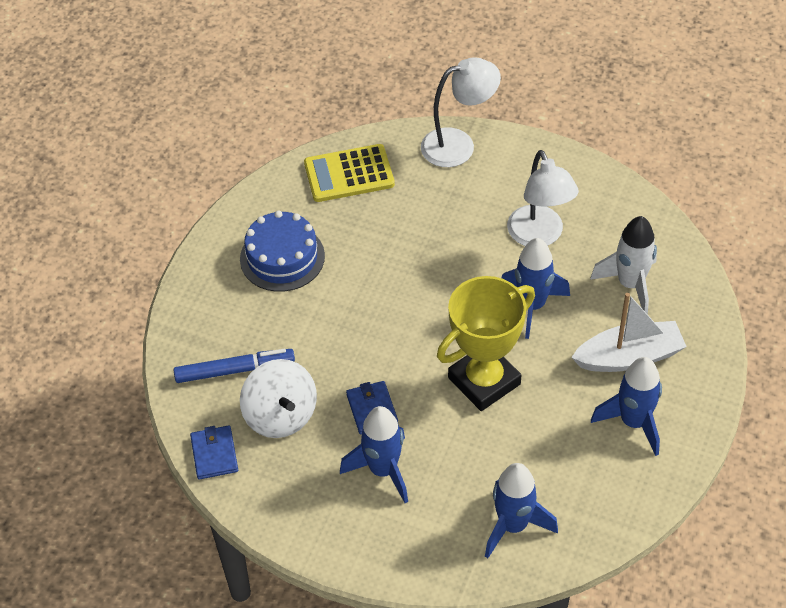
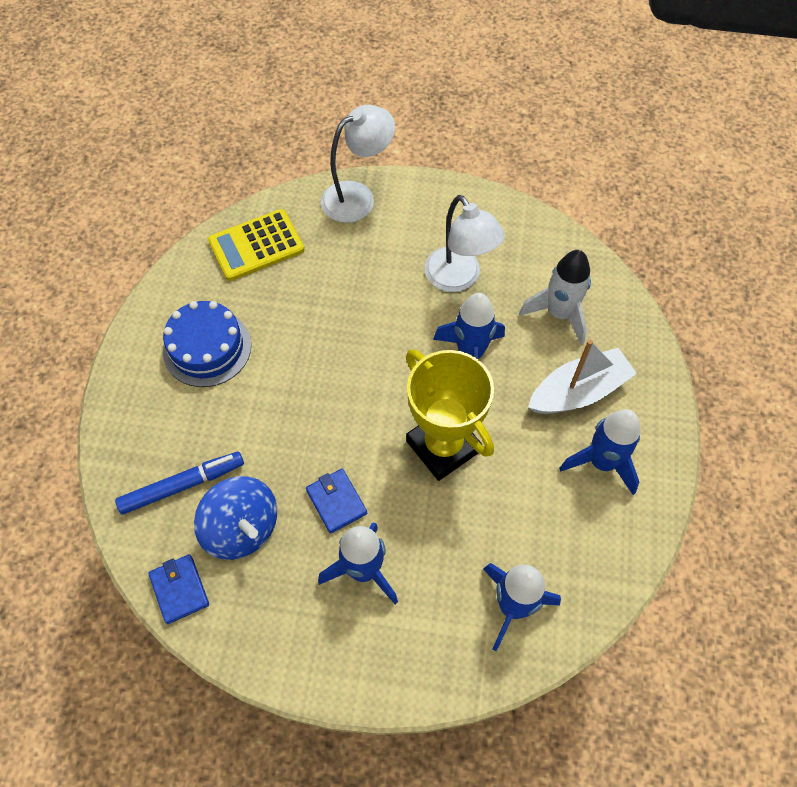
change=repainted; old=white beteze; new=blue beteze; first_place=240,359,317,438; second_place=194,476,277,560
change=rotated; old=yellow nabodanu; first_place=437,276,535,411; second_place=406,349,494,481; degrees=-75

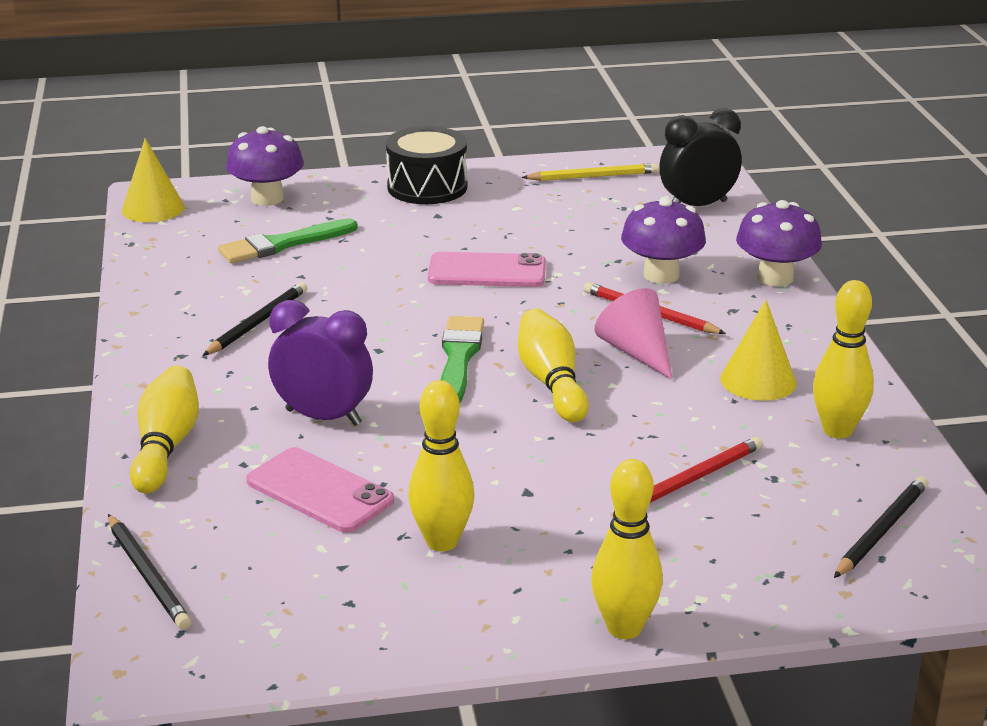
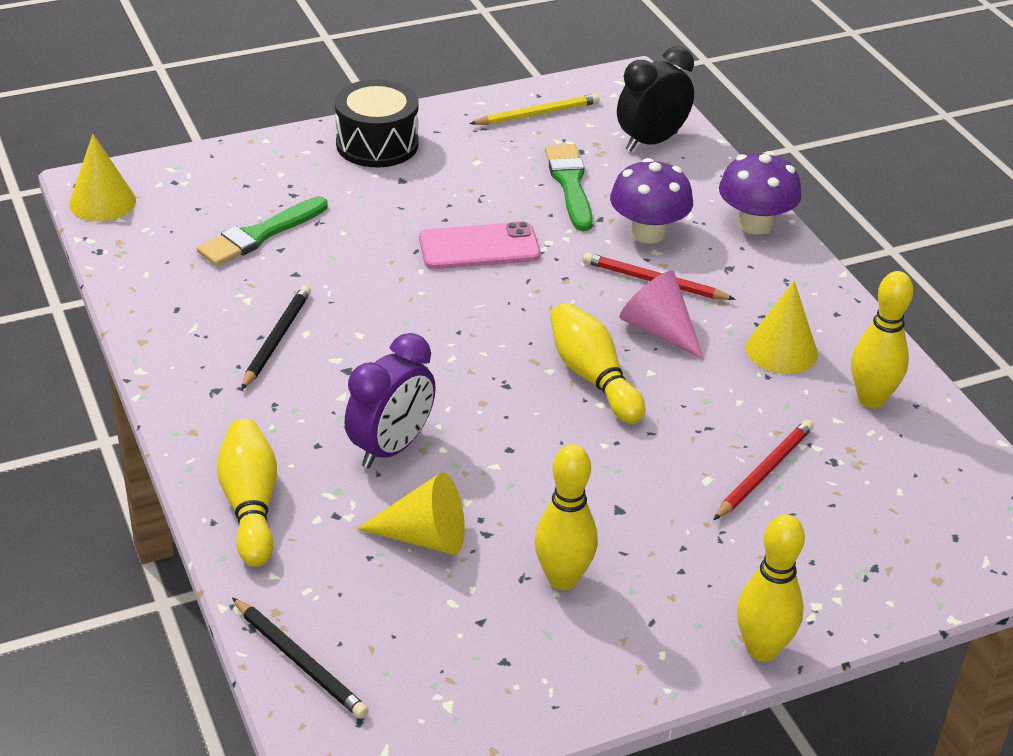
change=gone; old=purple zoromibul; first_place=226,126,304,206
change=gone; old=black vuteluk; first_place=834,476,928,578
change=shifted; old=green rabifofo; first_place=441,316,484,402; second_place=545,144,593,231
change=swapped; old=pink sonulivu; new=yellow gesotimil; first_place=246,447,394,533; second_place=357,473,465,555
change=rotated; old=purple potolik; first_place=268,300,373,426; second_place=344,333,436,468; degrees=120

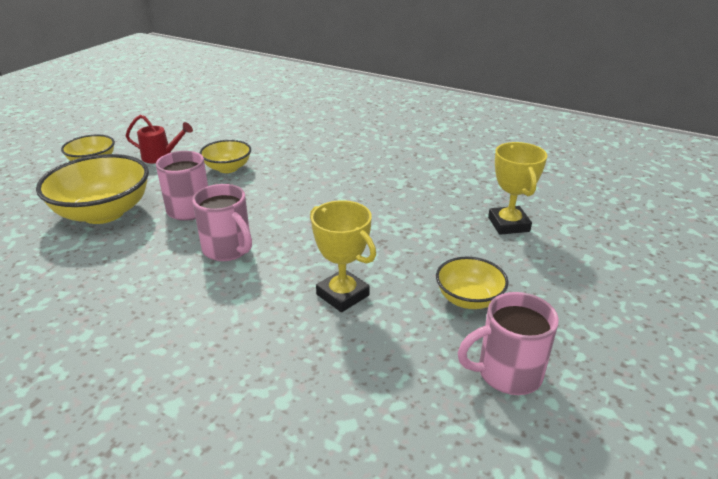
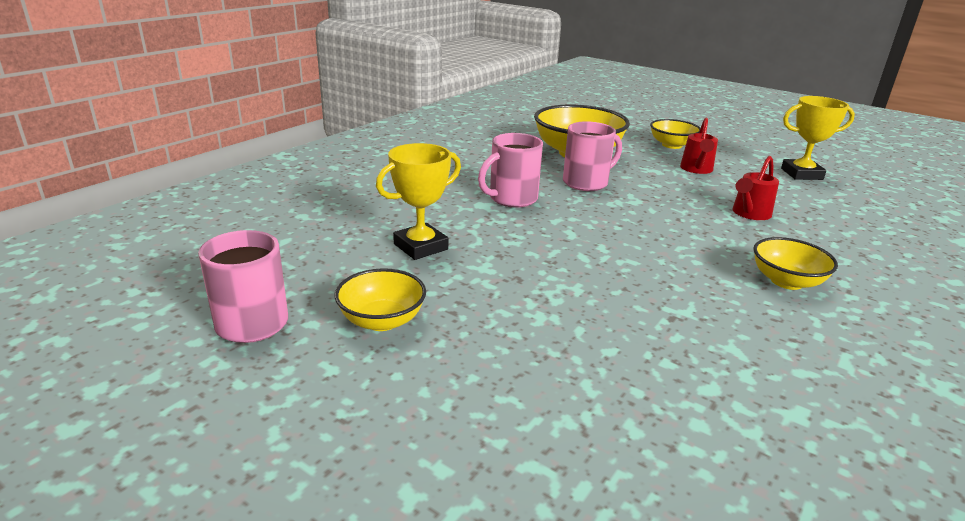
change=new; new=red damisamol; second_place=733,156,779,220
change=shifted; old=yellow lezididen; first_place=200,140,251,173; second_place=753,237,838,290
change=shifted; old=yellow nabodanu; first_place=488,142,547,235; second_place=781,96,855,180

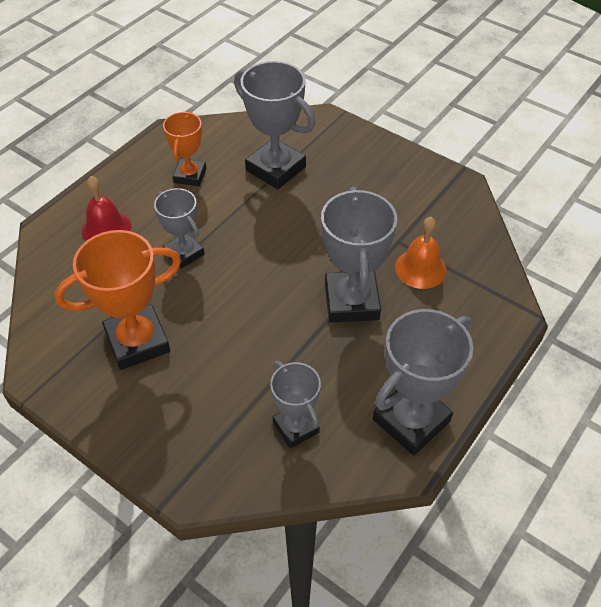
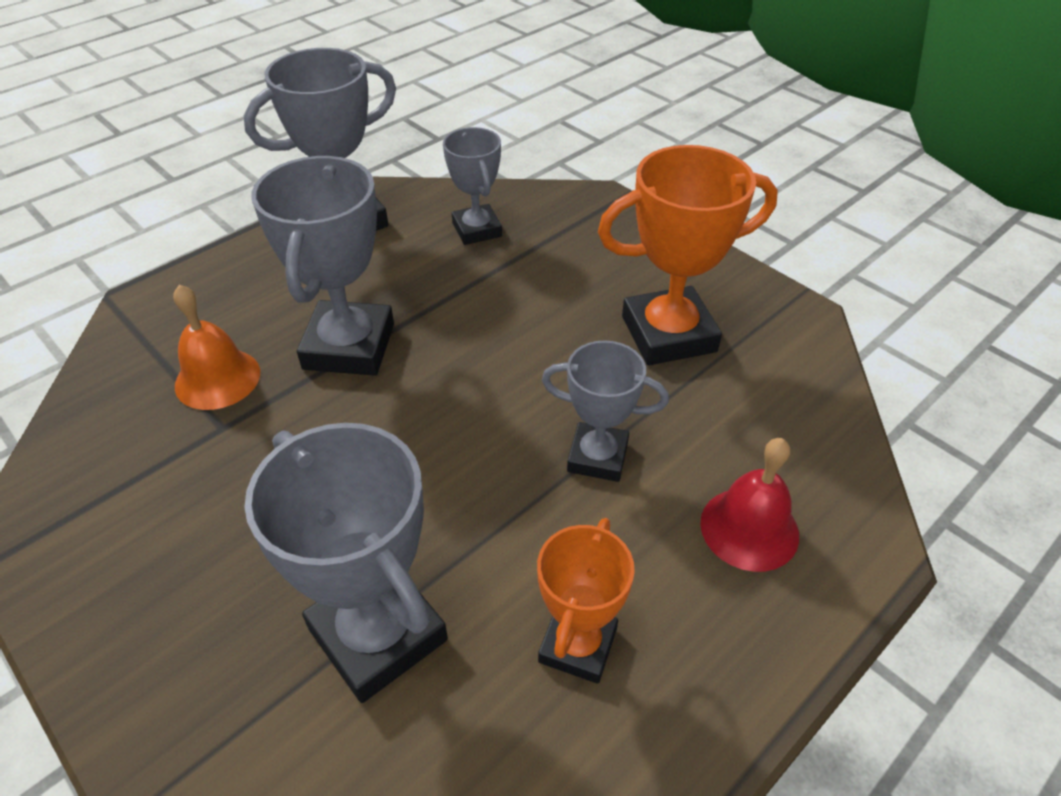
change=rotated; old=grey nabodanu; first_place=154,188,205,269; second_place=542,340,669,482; degrees=-45

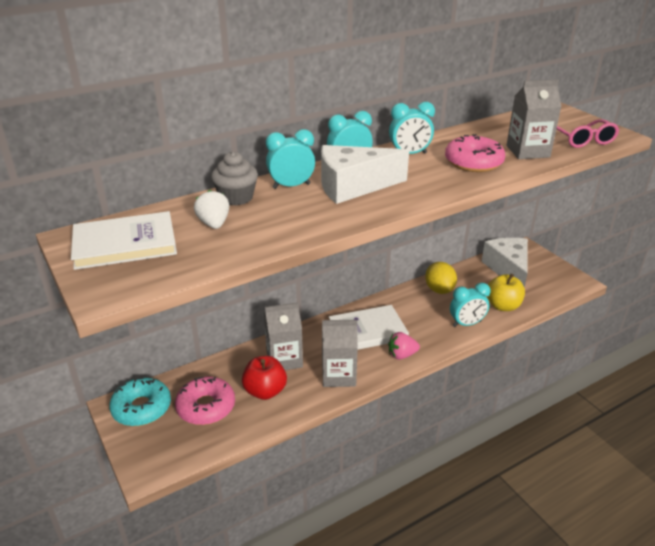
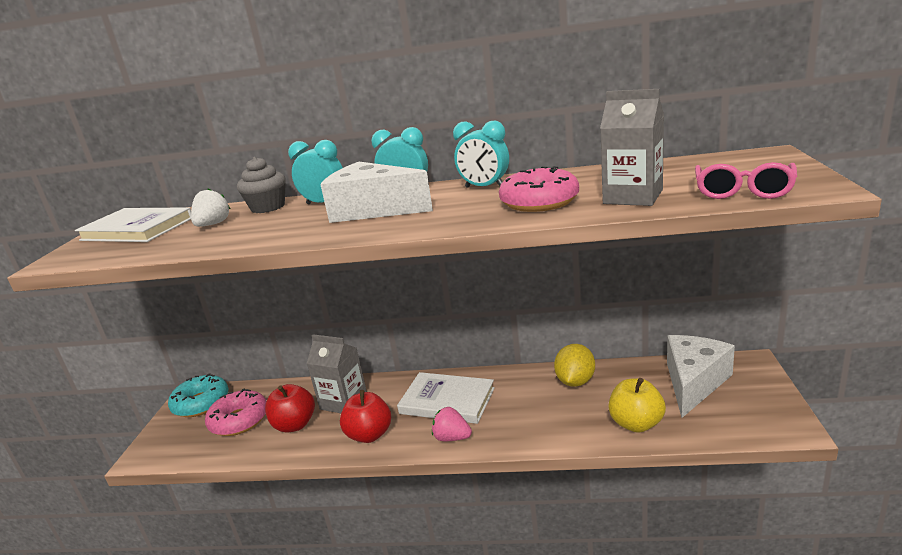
change=gone; old=turquoise potolik; first_place=450,283,490,327
change=swapped; old=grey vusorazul; new=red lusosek; first_place=322,320,358,387; second_place=340,390,391,443

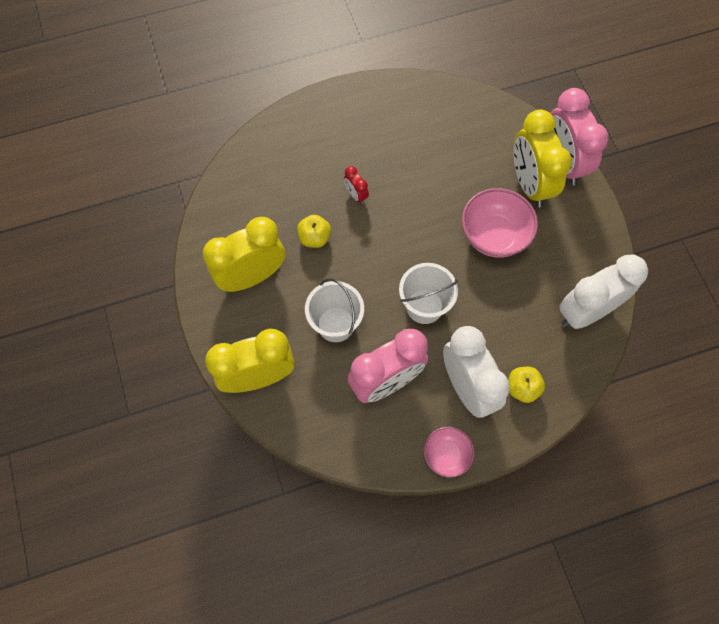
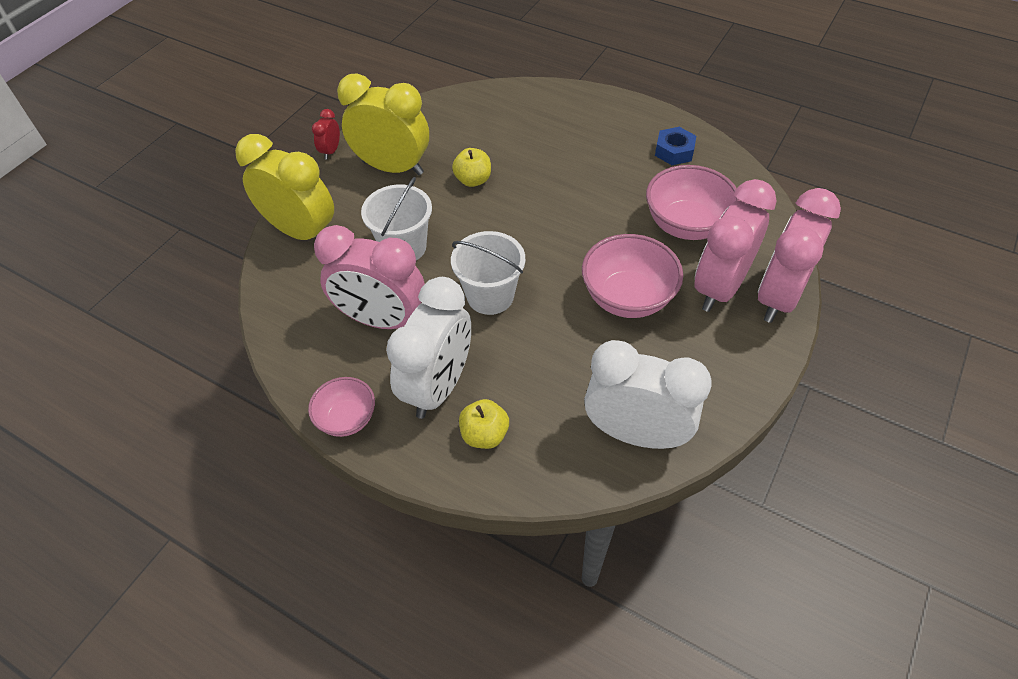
change=new; new=pink lezididen; second_place=646,165,741,240
change=new; new=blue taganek; second_place=655,127,696,165
change=shifted; old=red potolik; first_place=344,166,369,204; second_place=312,109,340,160
change=repainted; old=yellow potolik; new=pink potolik; first_place=513,110,572,207; second_place=694,179,777,312

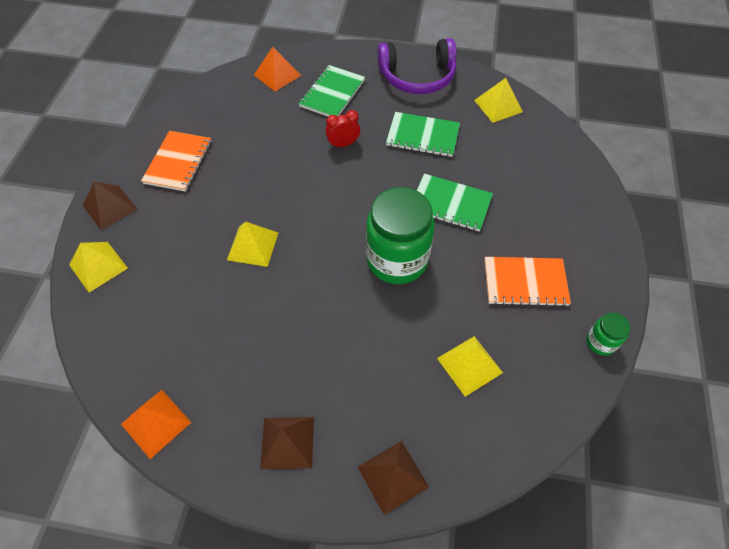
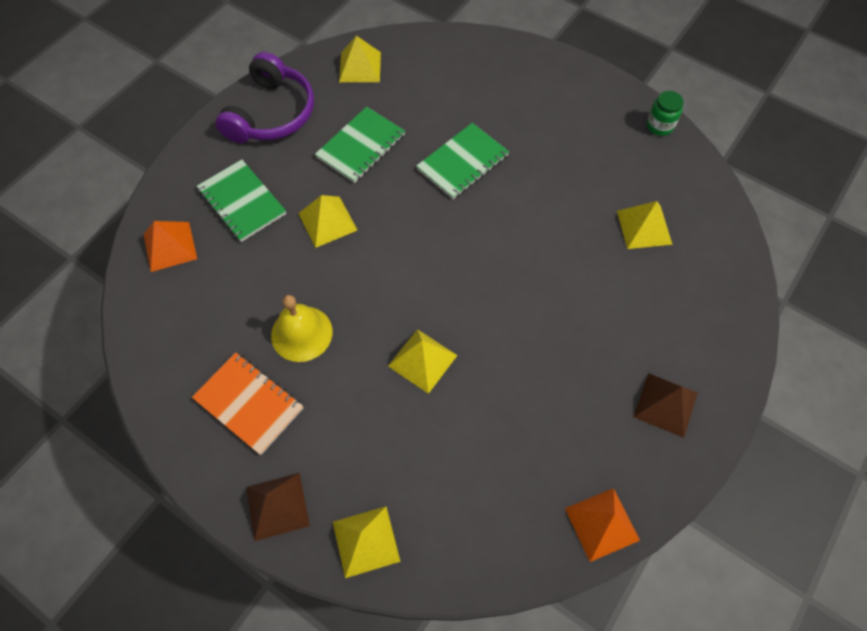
change=gone; old=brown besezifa; first_place=358,441,429,515
change=gone; old=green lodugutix; first_place=366,187,435,284
change=gone; old=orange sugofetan; first_place=484,257,571,307
change=new; new=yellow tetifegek; second_place=271,295,332,362
change=swapped; old=red potolik; new=yellow besezifa; first_place=326,110,360,148; second_place=298,195,357,248

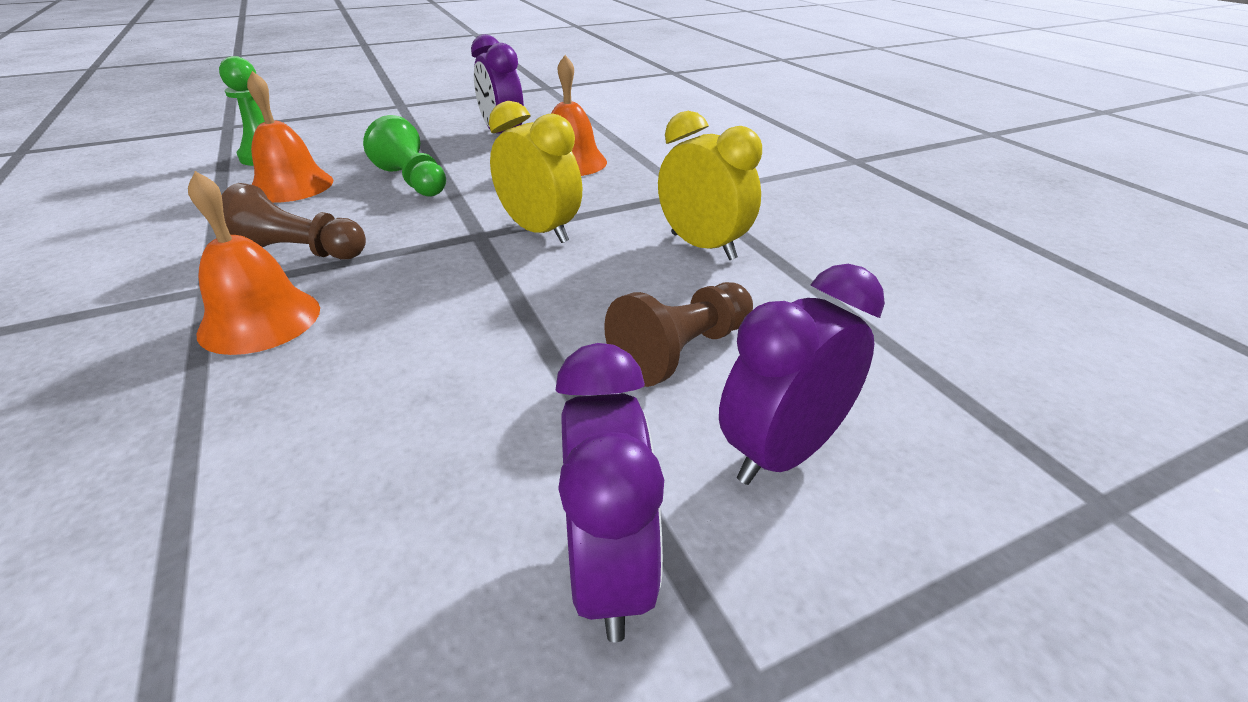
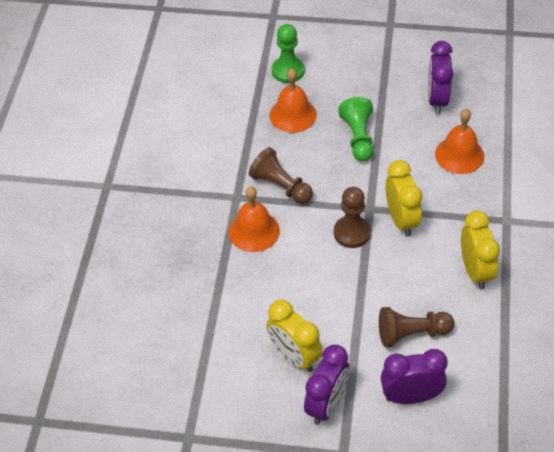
change=new; new=yellow potolik; second_place=266,300,323,372
change=new; new=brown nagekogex; second_place=334,187,371,248

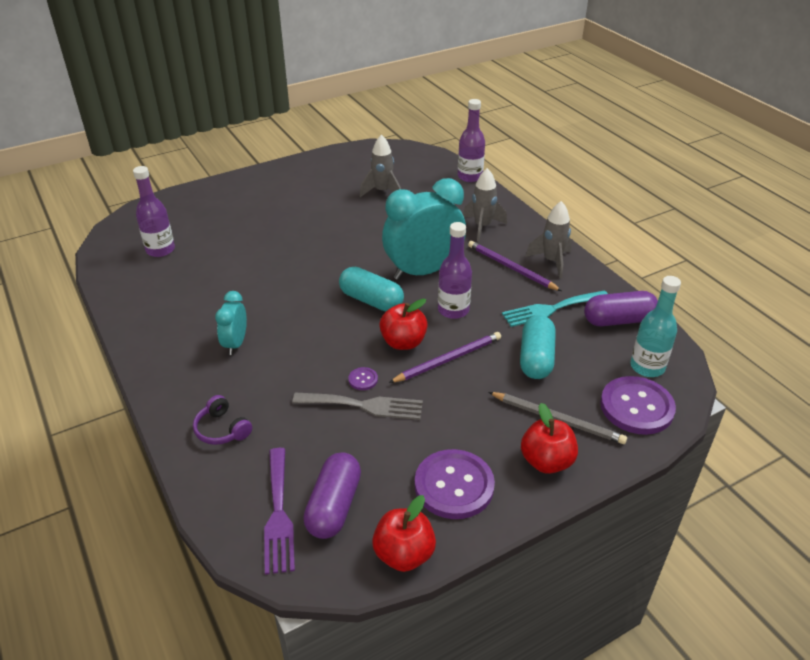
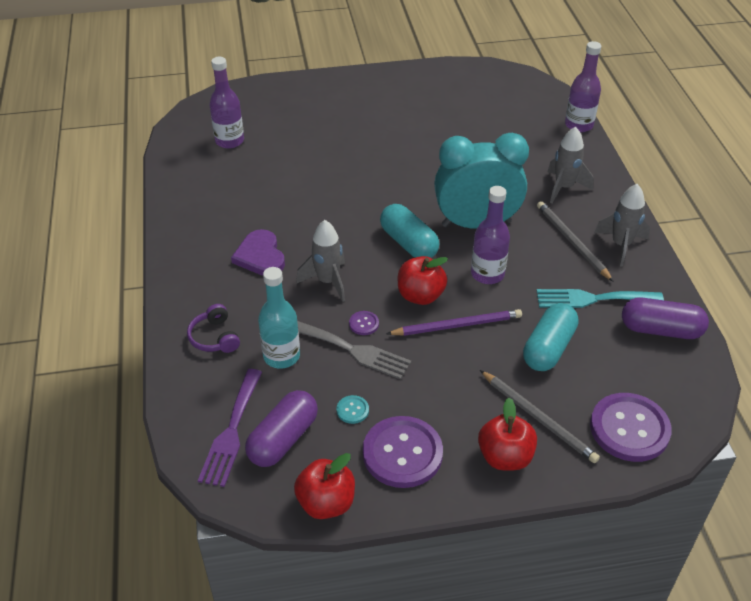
change=new; new=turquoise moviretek; second_place=336,395,369,424
change=shifted; old=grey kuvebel; first_place=360,135,401,197; second_place=296,220,345,302
change=shifted; old=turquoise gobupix; first_place=630,276,681,377; second_place=258,267,300,369
change=swapped; old=turquoise potolik; new=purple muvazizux; first_place=215,291,247,355; second_place=231,229,285,275
change=repainted; old=purple vuteluk; new=grey vuteluk; first_place=468,241,562,291; second_place=537,201,614,282

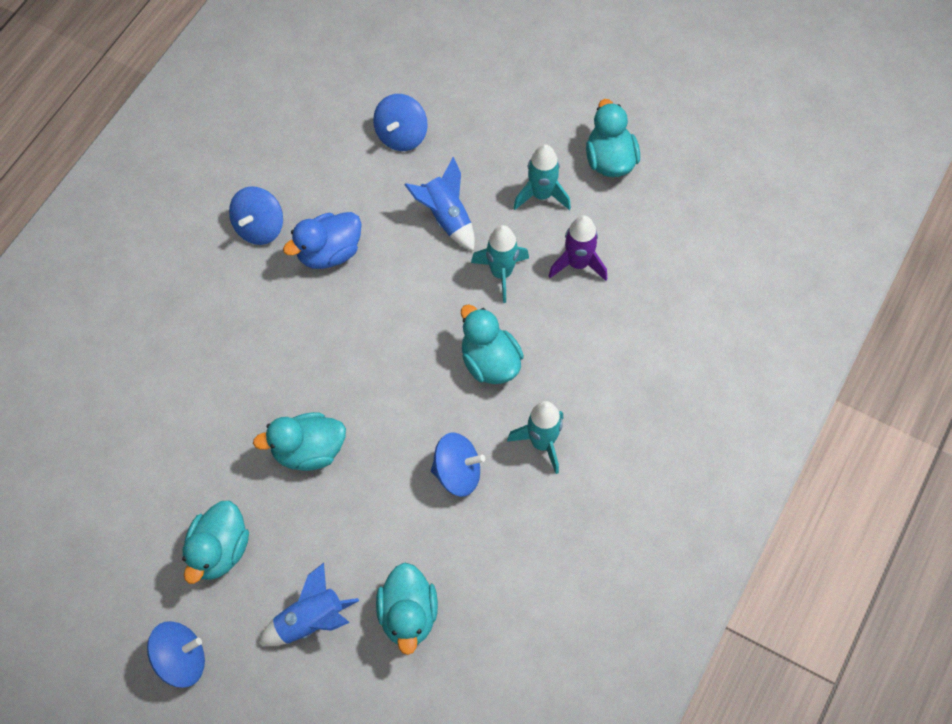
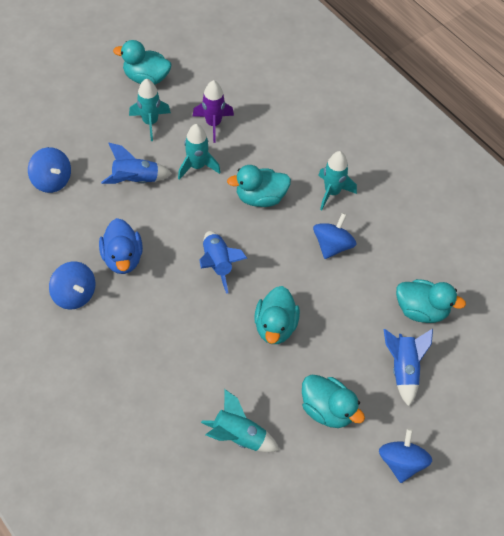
change=new; new=blue kuvebel; second_place=199,231,247,294
change=new; new=turquoise kuvebel; second_place=201,389,279,452

